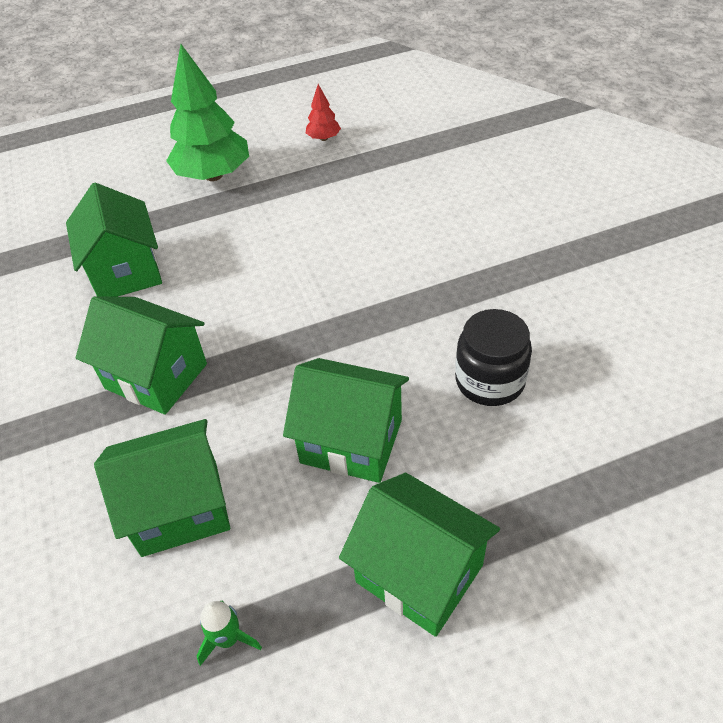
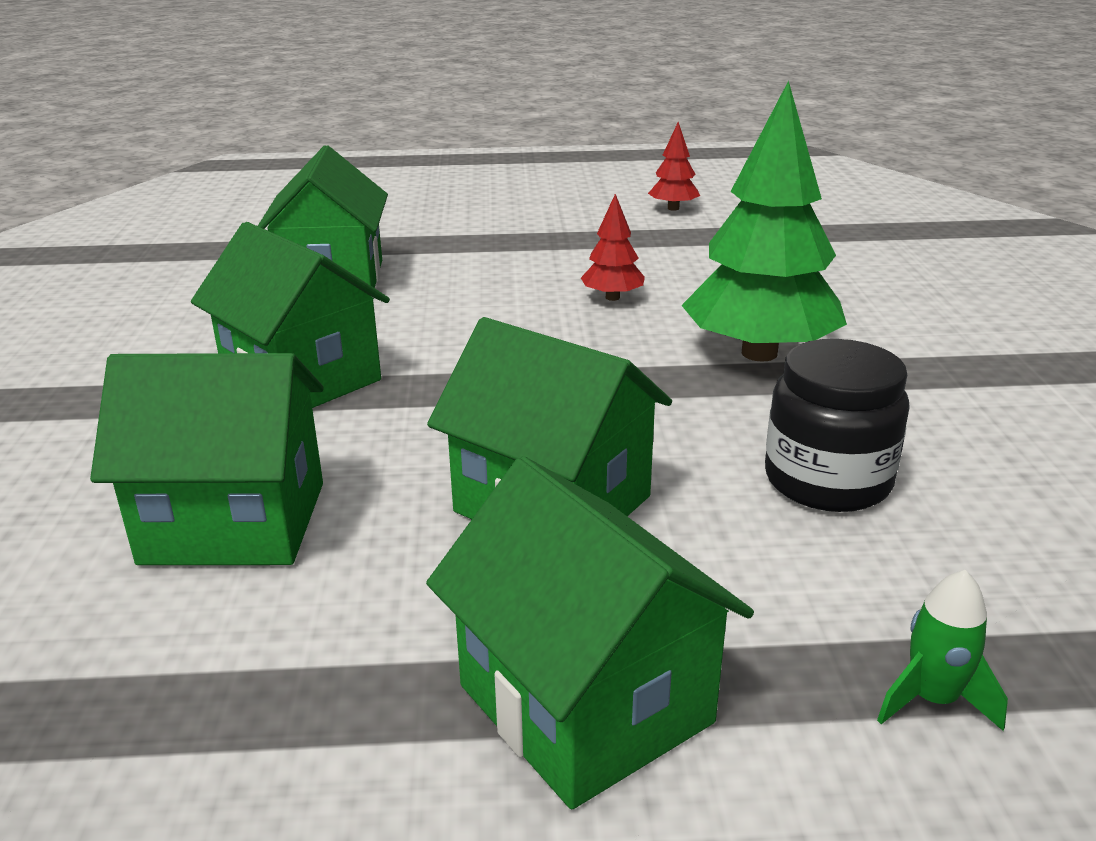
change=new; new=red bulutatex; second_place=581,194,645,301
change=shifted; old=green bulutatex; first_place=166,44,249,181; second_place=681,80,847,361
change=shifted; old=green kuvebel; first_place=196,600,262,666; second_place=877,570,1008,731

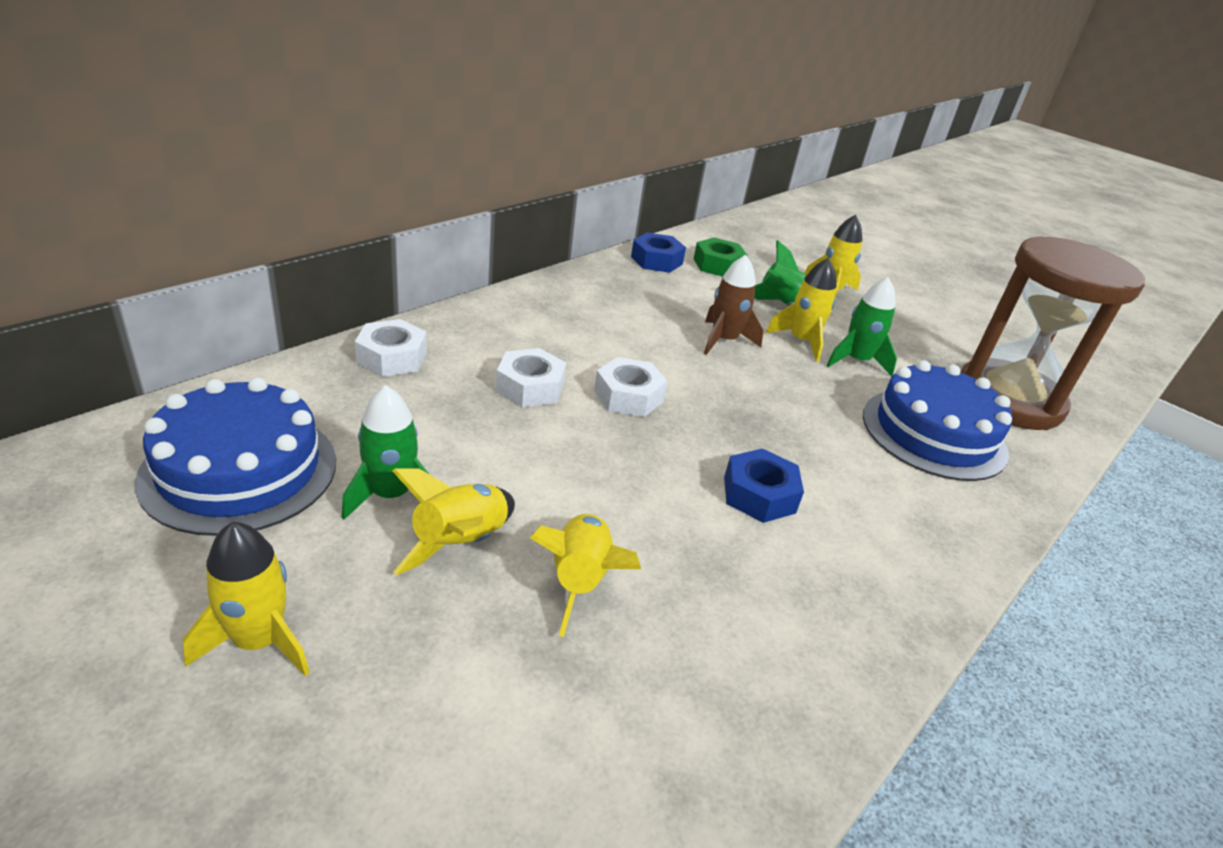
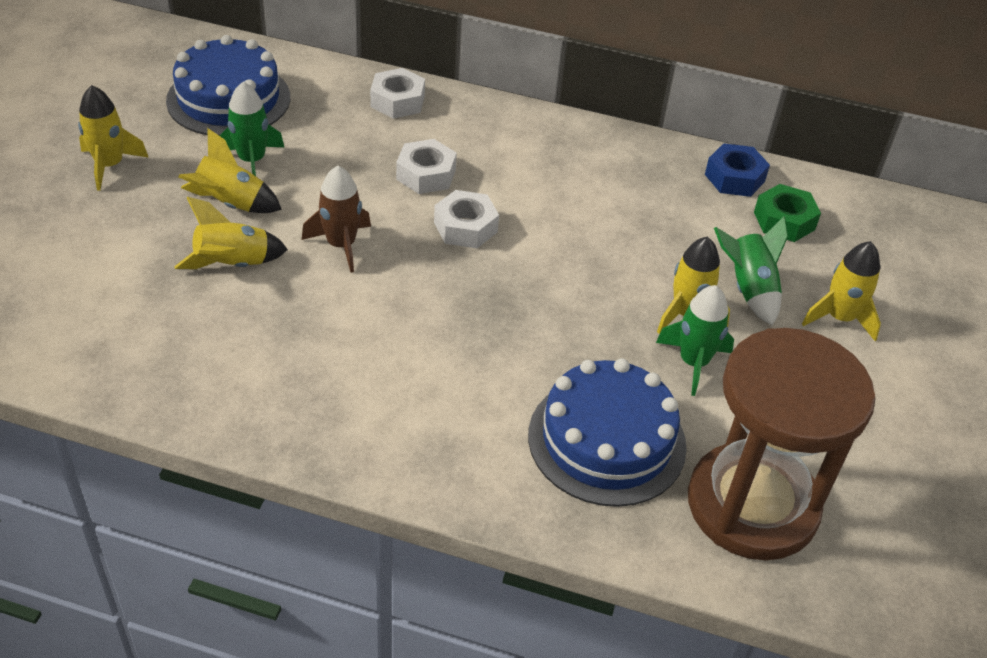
change=gone; old=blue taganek; first_place=724,448,804,523
change=shifted; old=brown kuvebel; first_place=704,255,763,355; second_place=302,166,371,273

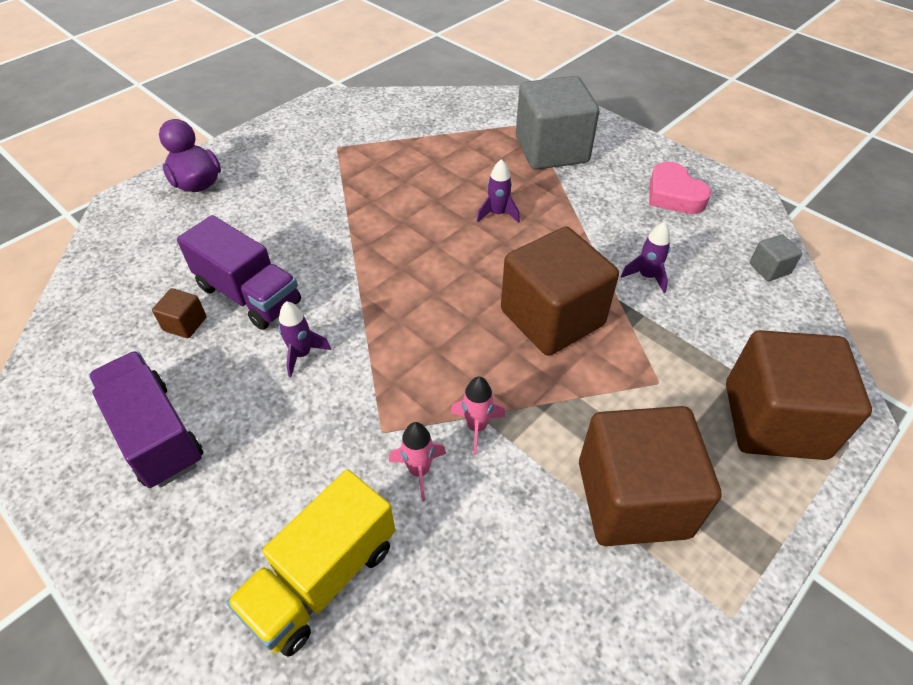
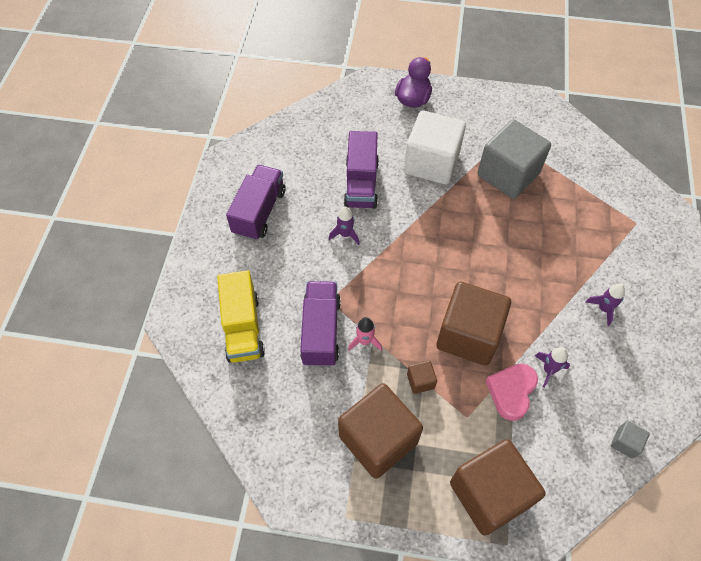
change=new; new=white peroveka; second_place=404,110,466,185
change=shifted; old=brown peroveka; first_place=152,288,206,338; second_place=407,361,437,394
change=shifted; old=purple kuvebel; first_place=477,159,520,223; second_place=585,284,625,326
change=shifted; old=grey peroveka; first_place=516,76,599,170; second_place=477,120,551,199
change=shifted; old=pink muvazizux; first_place=649,162,711,214; second_place=486,363,538,421
change=swapped; old=pink kuvebel; new=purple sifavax; first_place=389,422,446,502; second_place=300,281,341,367
change=rotated; old=yellow sifavax; first_place=226,469,395,657; second_place=217,270,265,363; degrees=-105

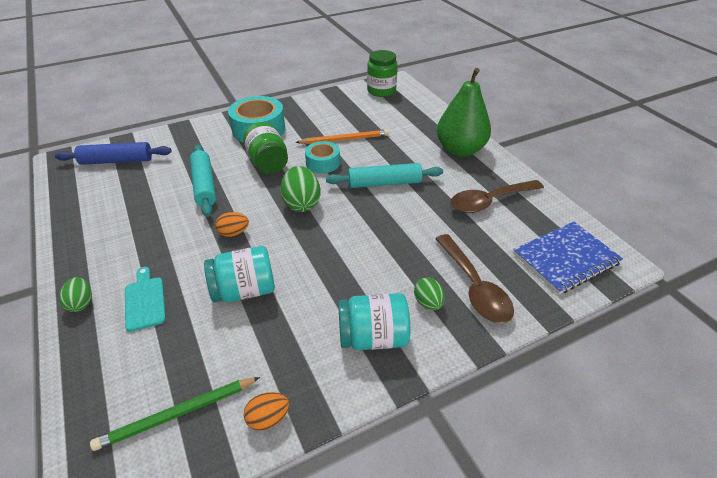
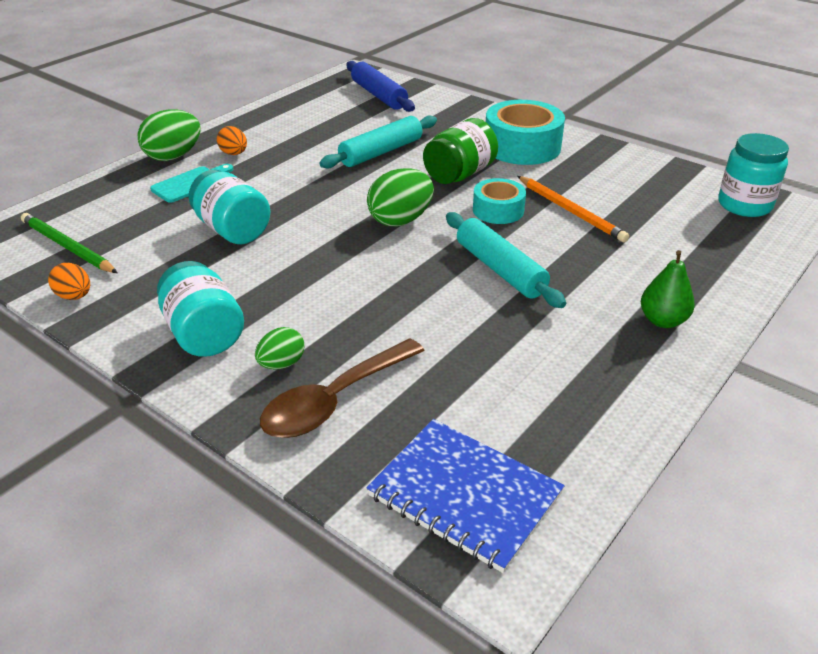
change=gone; old=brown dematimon; first_place=450,180,544,213
change=shifted; old=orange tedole; first_place=215,212,249,237; second_place=217,126,247,155
change=repainted; old=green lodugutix; new=turquoise lodugutix; first_place=367,50,398,97; second_place=718,133,789,217
change=scaled; old=green tedole; first_place=59,277,92,312; second_place=138,109,200,161; factor=1.71
change=scaled; old=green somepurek; first_place=437,68,491,157; second_place=641,250,695,328; factor=0.52

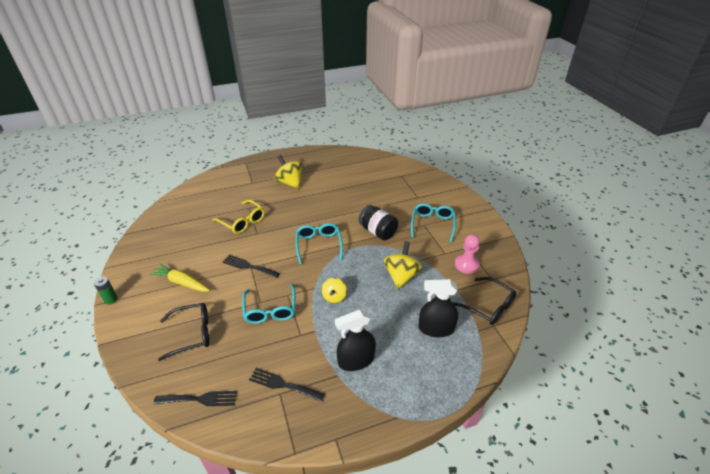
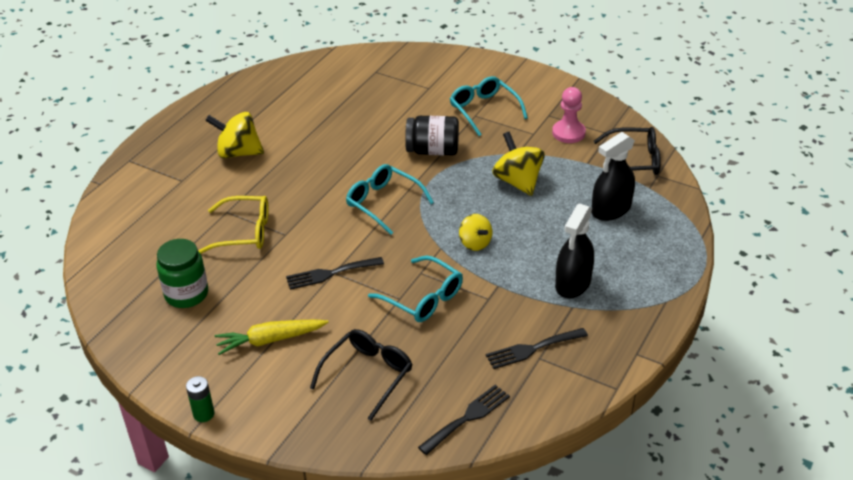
change=new; new=green lodugutix; second_place=156,239,208,308

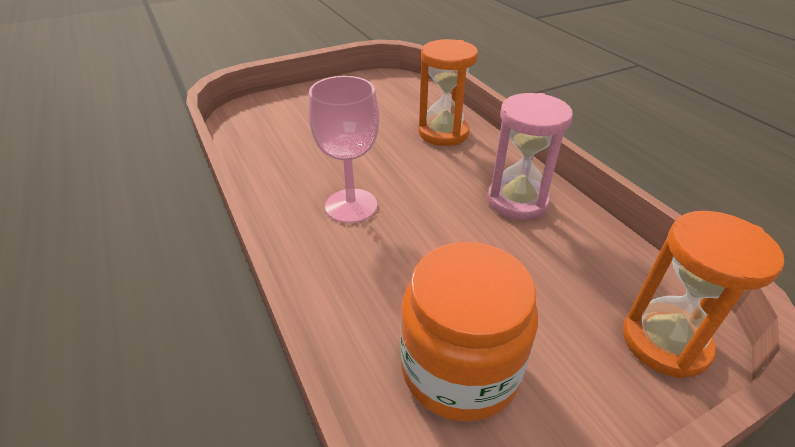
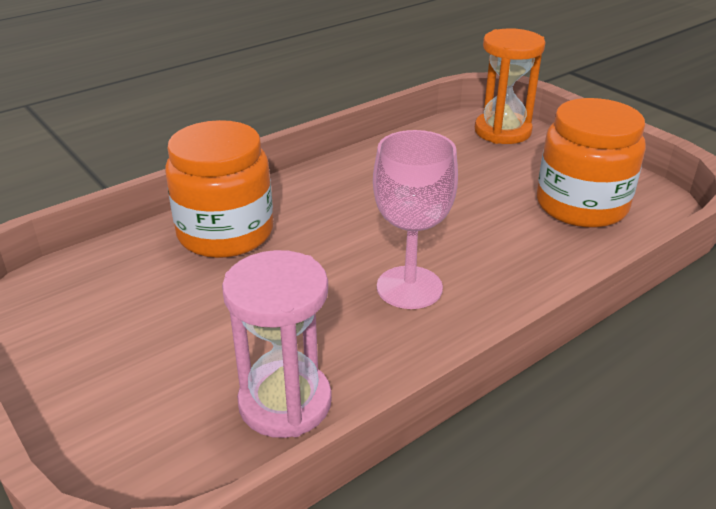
change=shifted; old=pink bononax; first_place=487,93,573,220; second_place=222,250,332,438
change=swapped; old=orange bononax; new=orange lodugutix; first_place=419,39,478,146; second_place=165,120,273,258

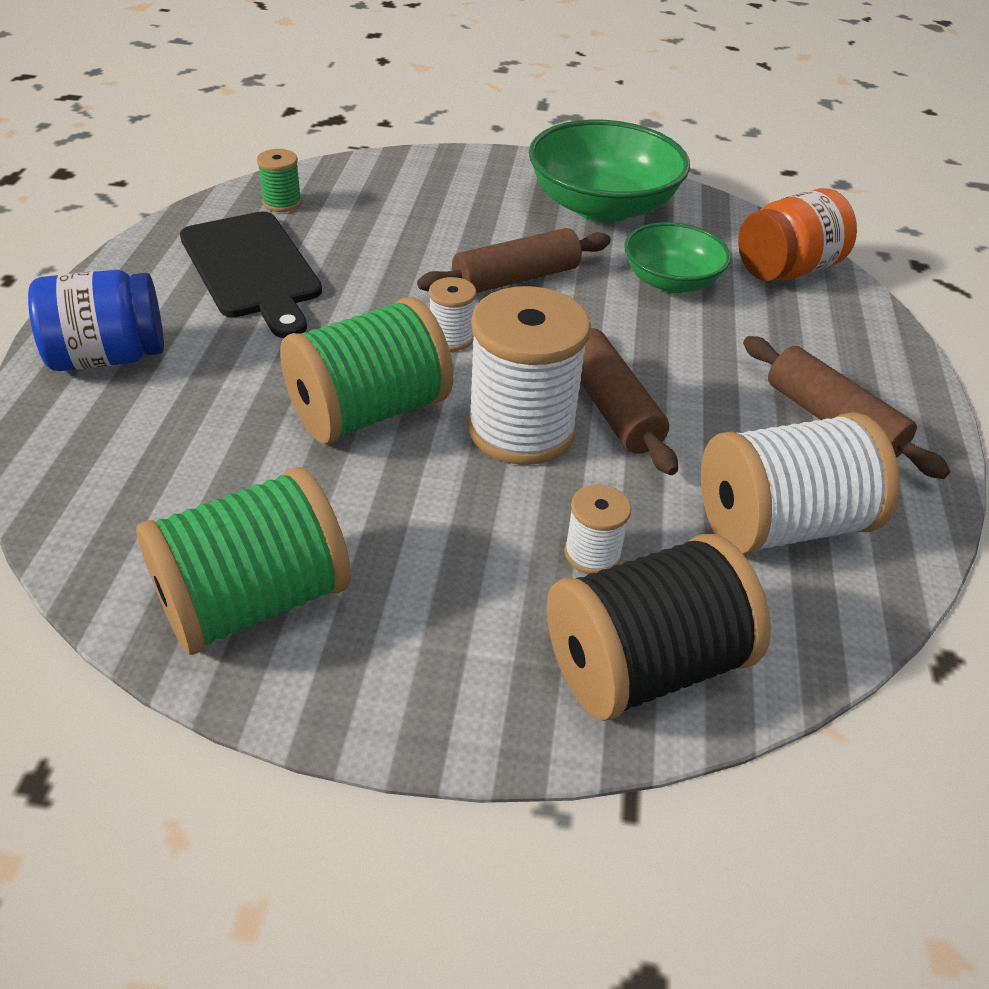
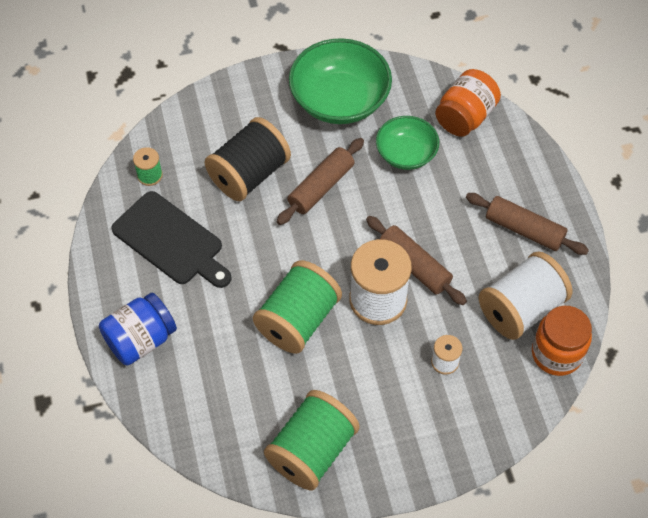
change=gone; old=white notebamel; first_place=429,277,476,351
change=new; new=orange lodugutix; second_place=532,306,592,376
change=shifted; old=black notebamel; first_place=547,534,771,721; second_place=205,117,291,201

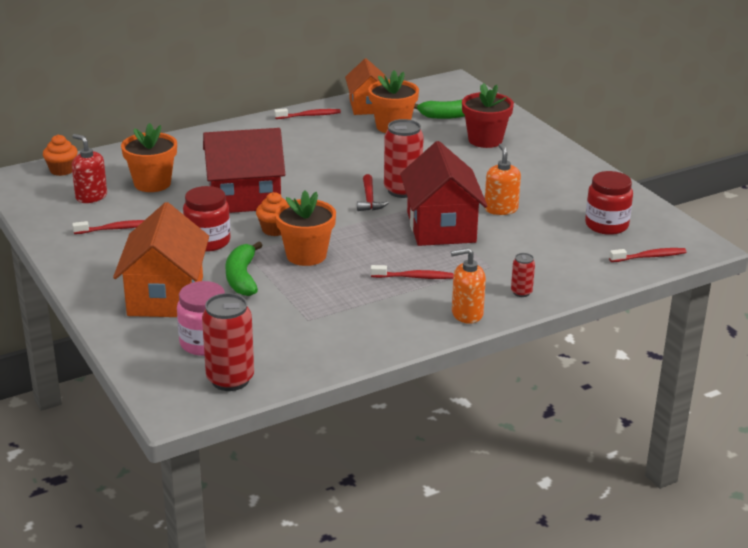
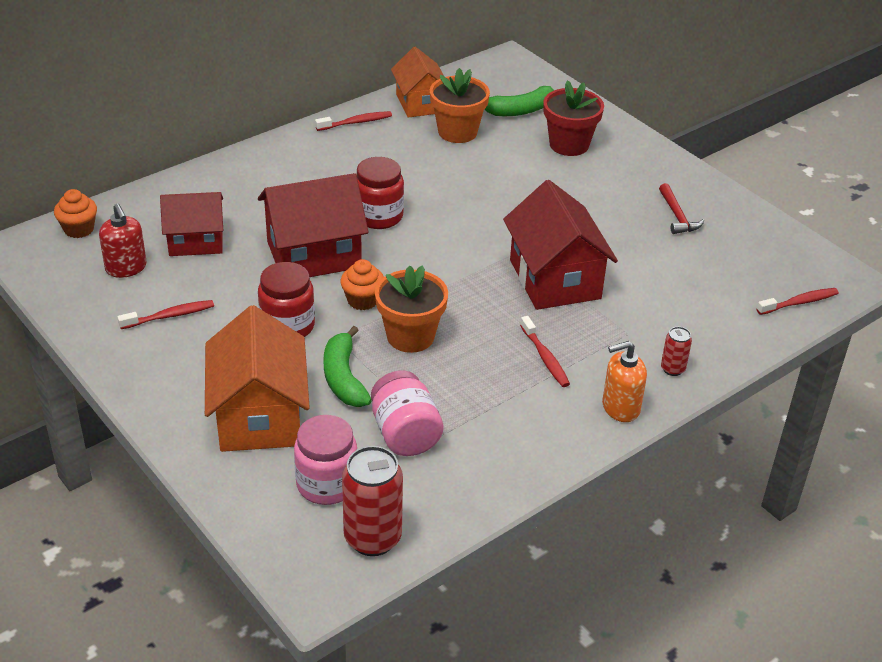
change=gone; old=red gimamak; first_place=384,119,424,198
change=gone; old=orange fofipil; first_place=484,143,521,215
change=new; new=pink lodugutix; second_place=371,370,443,456
change=shifted; old=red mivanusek; first_place=357,174,389,211; second_place=659,183,704,234
change=shifted; old=red lodugutix; first_place=585,171,633,235; second_place=356,157,404,229
change=swapped; old=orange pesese; new=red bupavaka; first_place=121,123,177,192; second_place=160,192,223,256
change=rotated; old=red fofipil; first_place=72,134,107,203; second_place=99,204,147,278; degrees=-150
change=rotated; old=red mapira; first_place=371,265,453,279; second_place=520,316,570,387; degrees=75

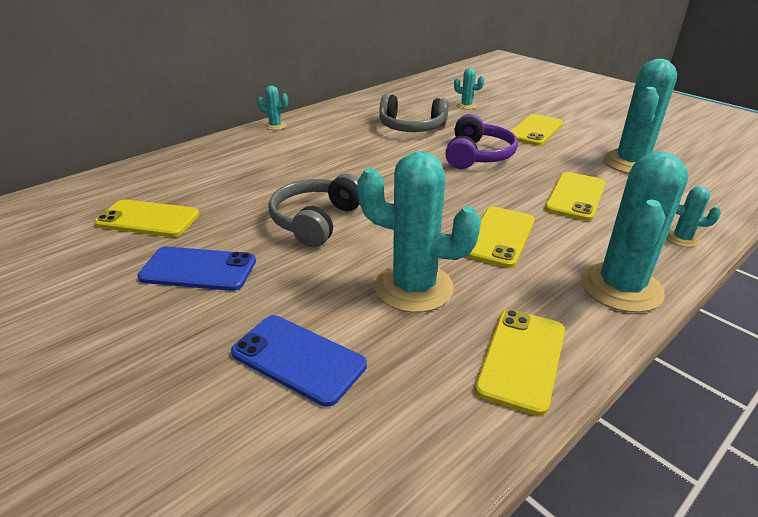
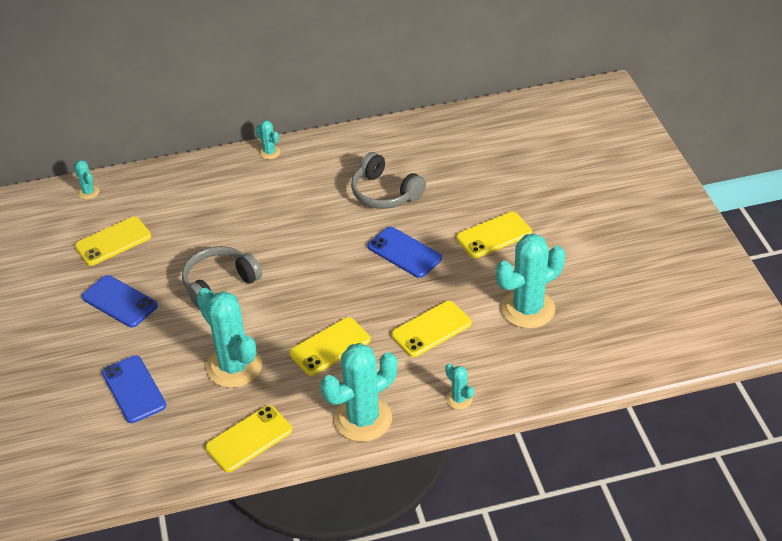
change=shifted; old=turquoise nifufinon; first_place=454,68,484,109; second_place=74,160,100,200
change=swapped; old=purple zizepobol; new=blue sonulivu; first_place=445,114,518,169; second_place=368,227,442,278
change=rotated; old=yellow sonulivu; first_place=94,199,200,237; second_place=75,217,151,266; degrees=-75

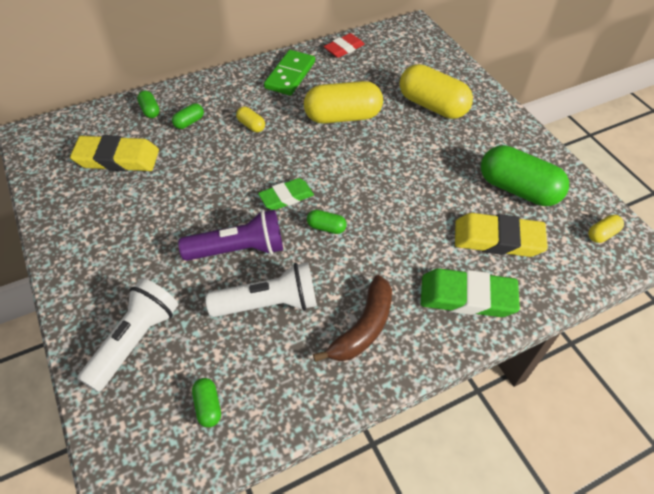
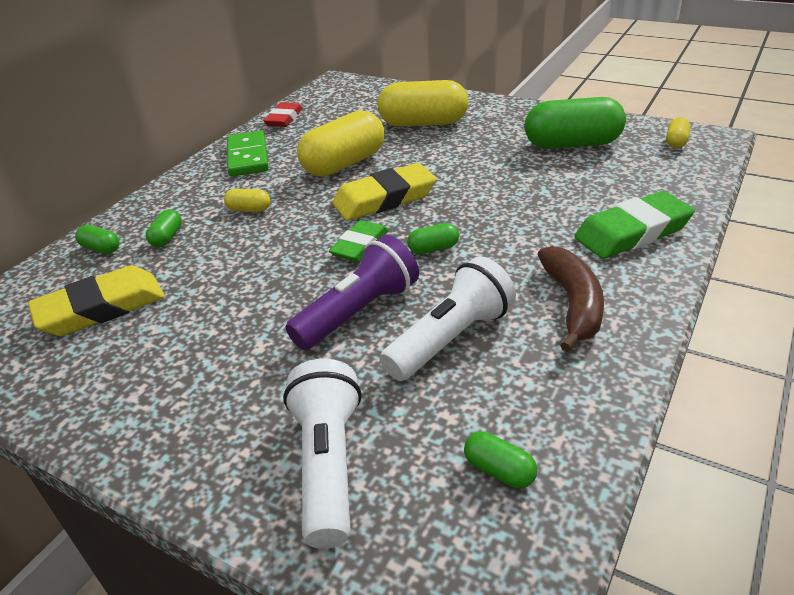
change=shifted; old=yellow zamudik; first_place=455,213,548,257; second_place=332,163,436,221

